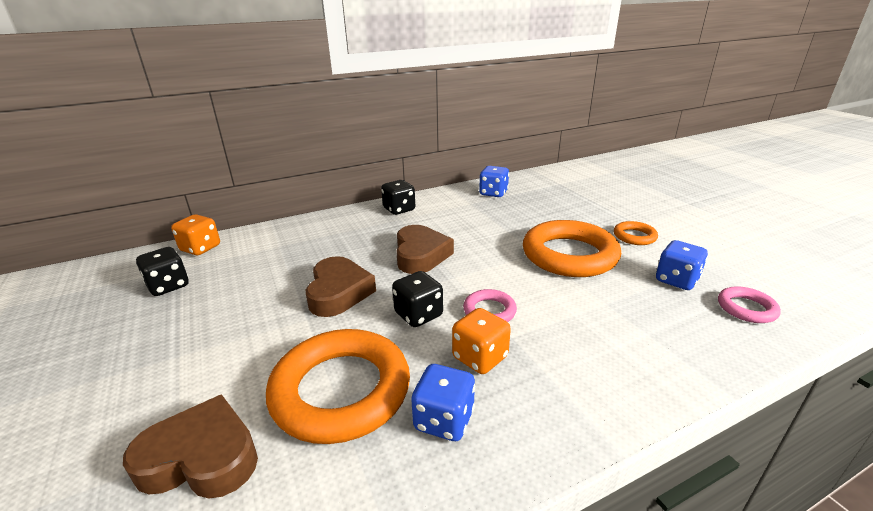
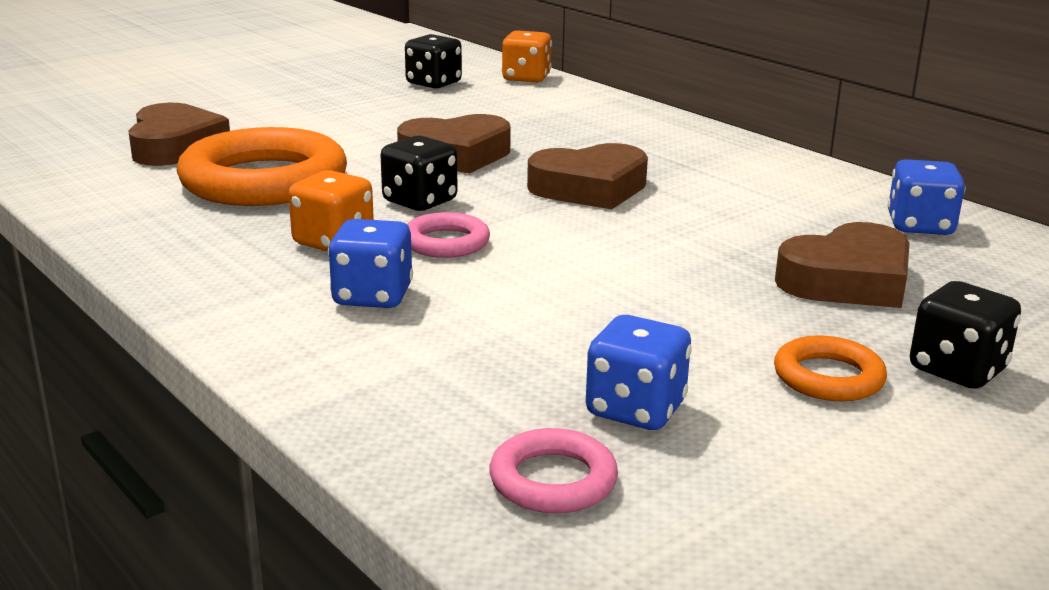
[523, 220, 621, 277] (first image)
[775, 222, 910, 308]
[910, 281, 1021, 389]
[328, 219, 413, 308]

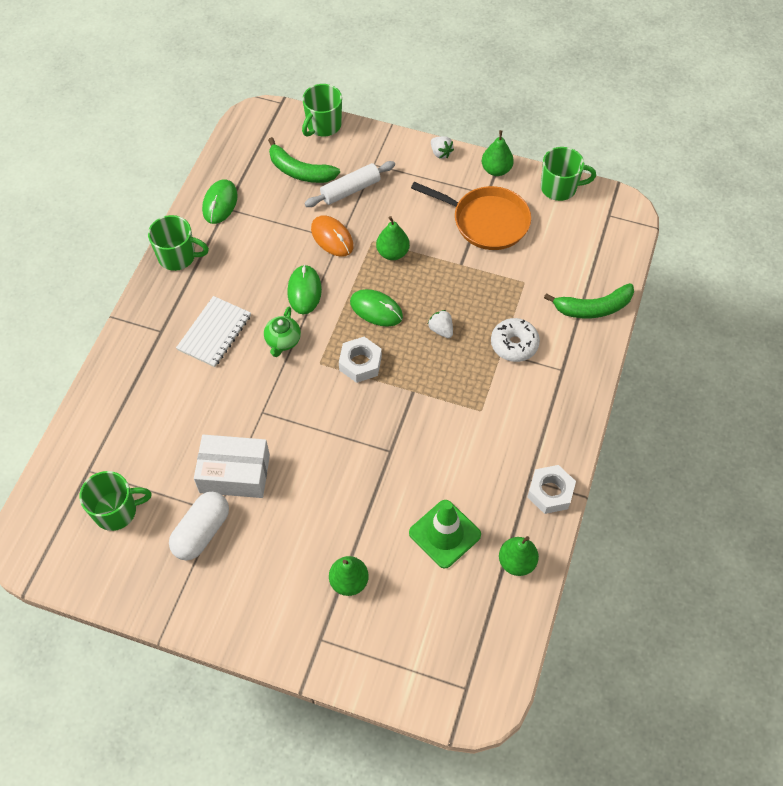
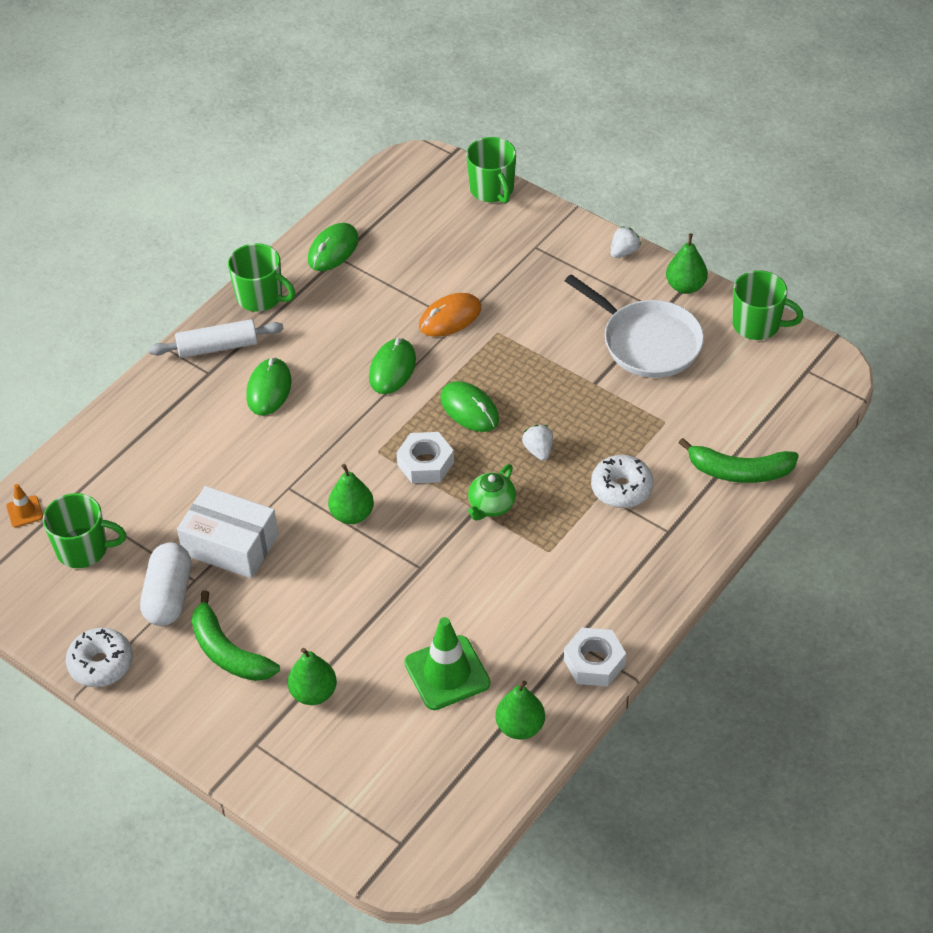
[6, 484, 43, 528]
[66, 628, 133, 687]
[468, 464, 516, 521]
[191, 591, 280, 681]
[149, 319, 283, 358]
[328, 464, 374, 524]
[246, 357, 291, 415]
[565, 274, 704, 378]
[140, 542, 191, 626]
[466, 137, 516, 204]
[419, 293, 481, 337]
[610, 226, 641, 258]

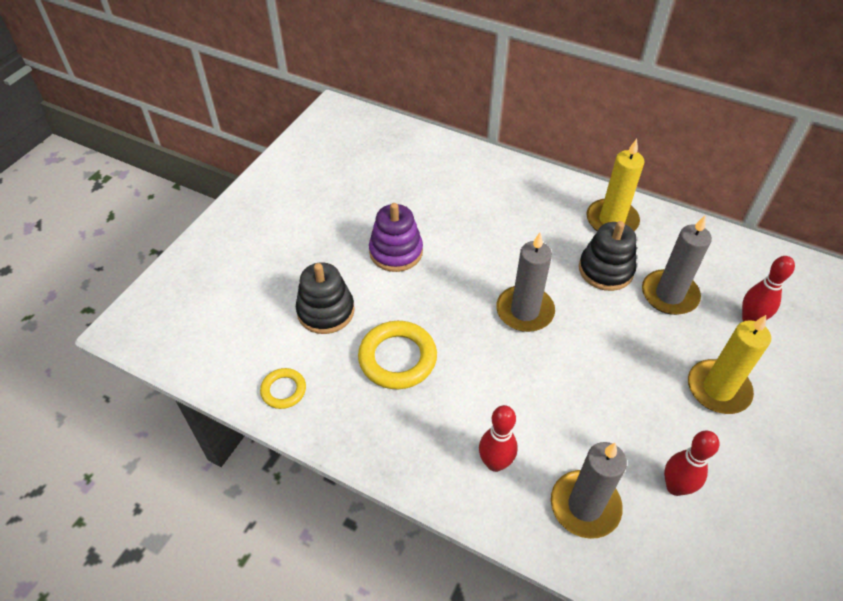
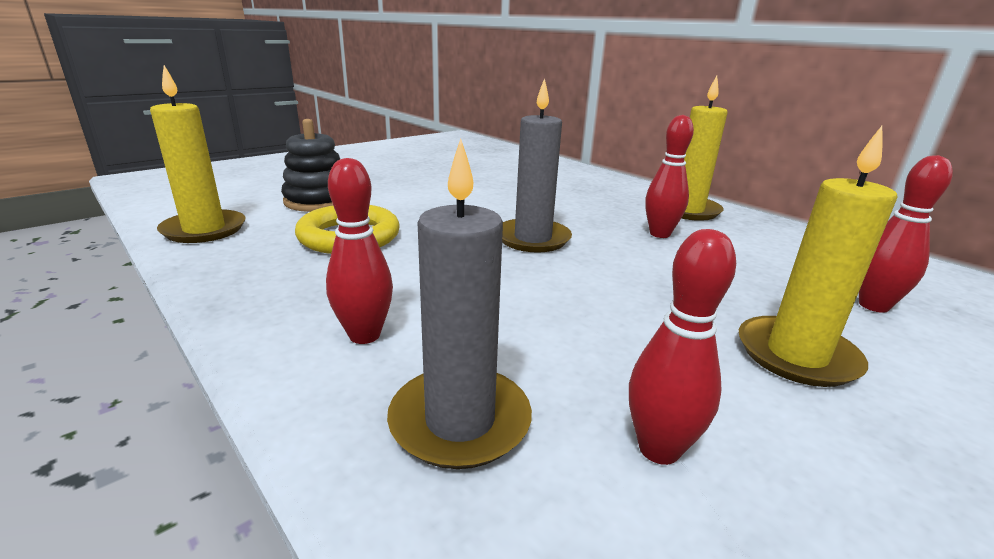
[369, 203, 423, 272] (first image)
[642, 216, 712, 315] (first image)
[150, 65, 246, 243]
[645, 115, 694, 238]

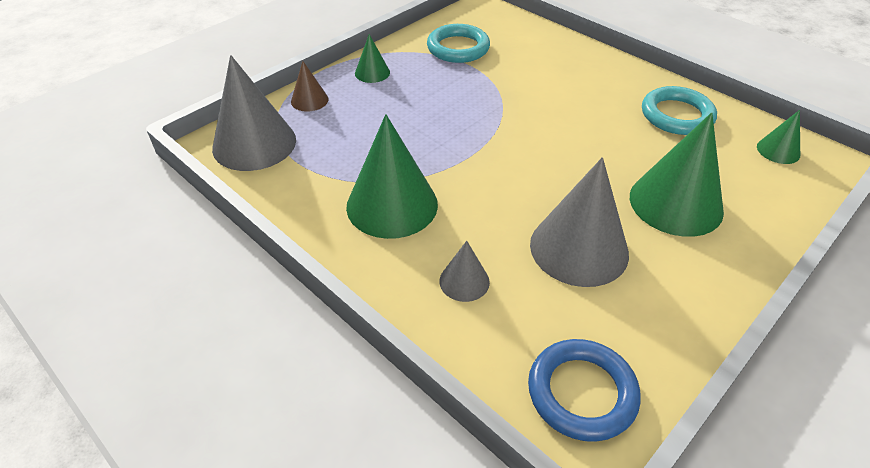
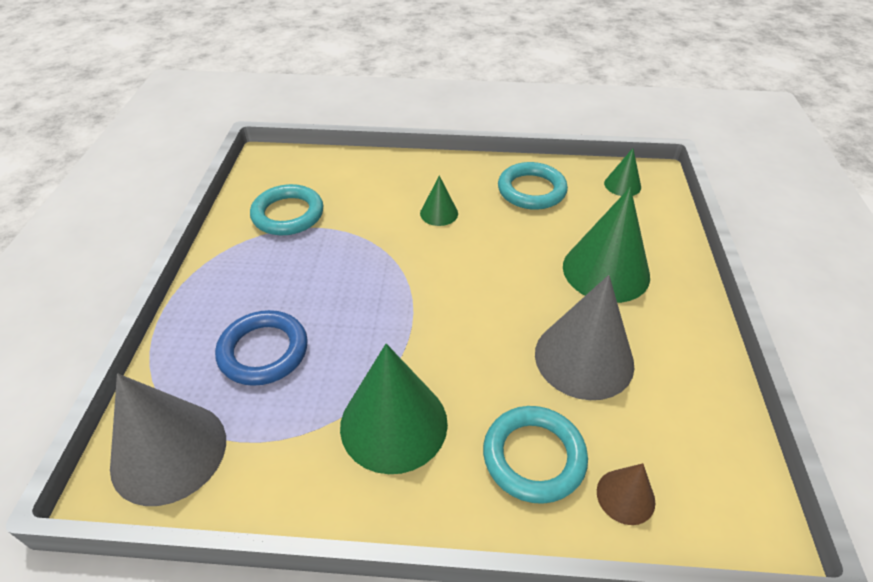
[597, 463, 655, 525]
[420, 176, 458, 226]
[215, 310, 308, 386]
[483, 406, 588, 504]

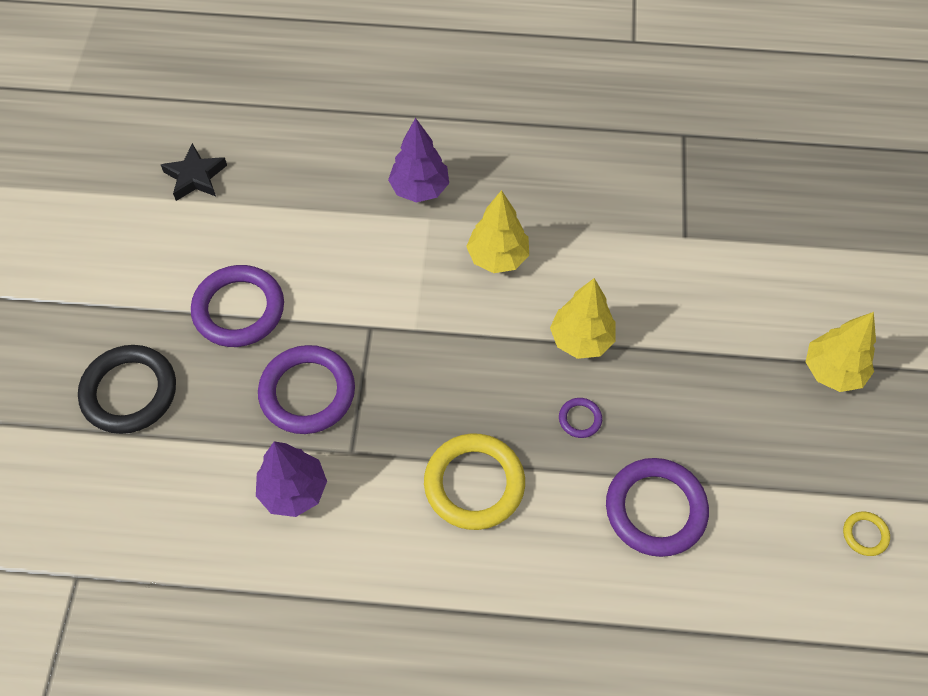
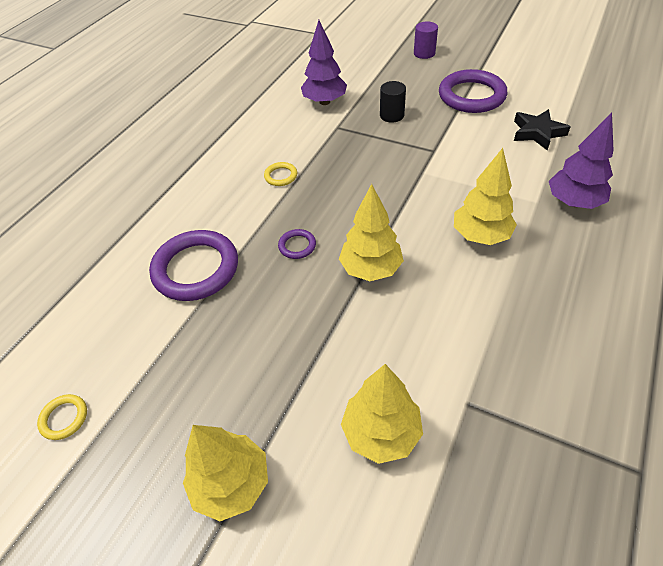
[341, 364, 423, 464]
[514, 109, 570, 150]
[414, 22, 438, 59]
[380, 81, 406, 123]
[264, 162, 297, 186]

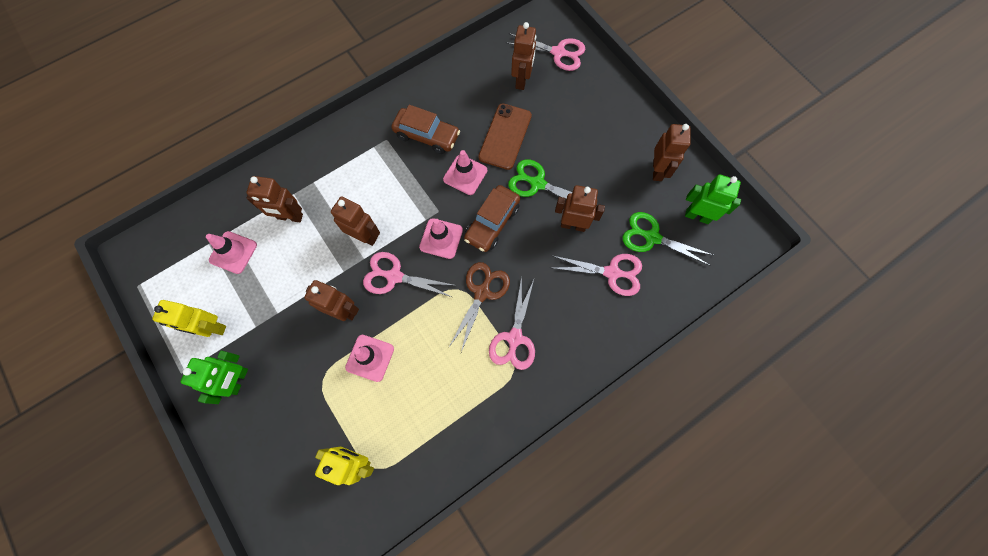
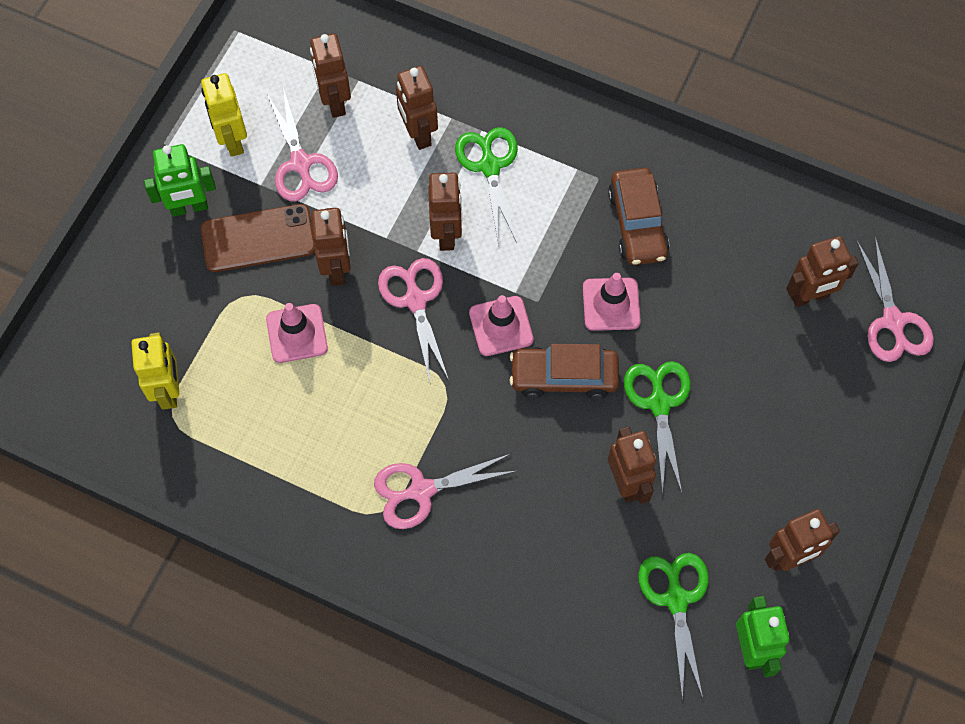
[449, 262, 510, 352] (first image)
[455, 127, 518, 244]
[201, 204, 315, 272]
[267, 87, 338, 201]
[310, 33, 351, 118]

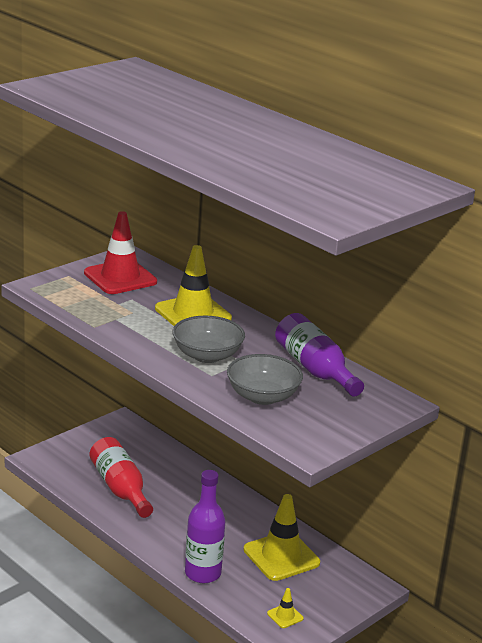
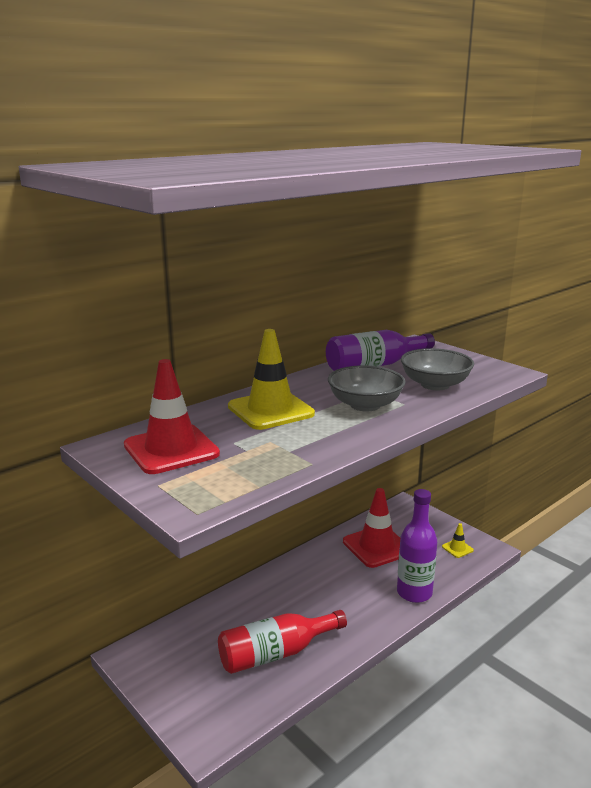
[343, 488, 400, 568]

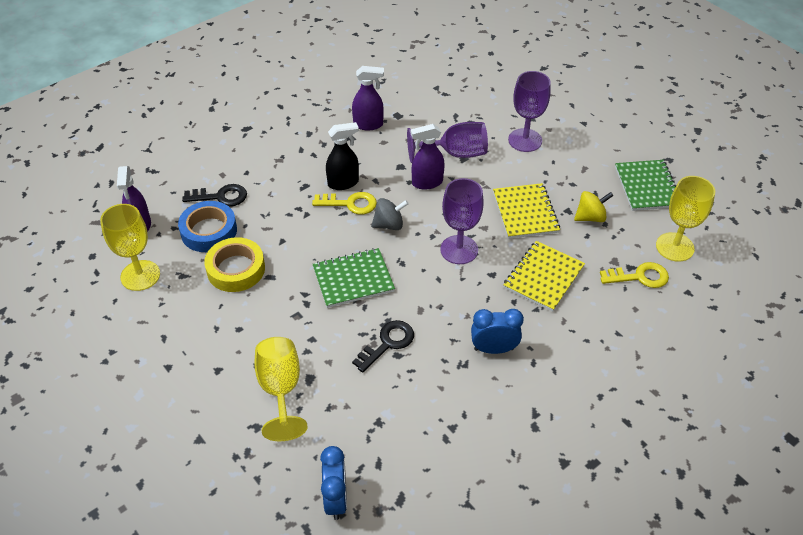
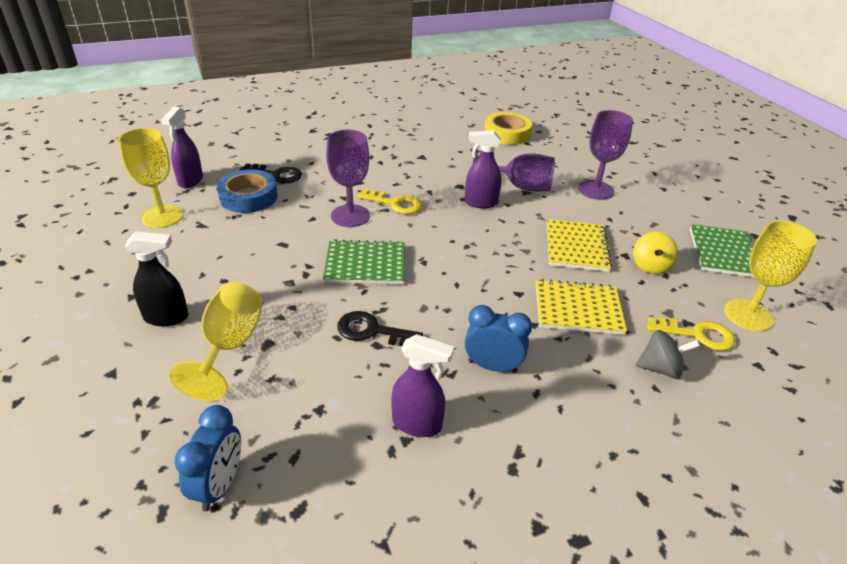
[484, 112, 532, 145]
[125, 231, 188, 326]
[391, 334, 454, 437]
[636, 330, 700, 379]
[326, 130, 370, 227]
[337, 311, 423, 346]
[536, 279, 627, 335]
[633, 232, 678, 274]

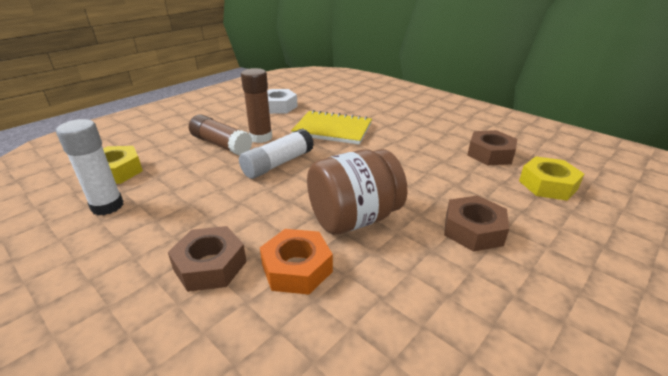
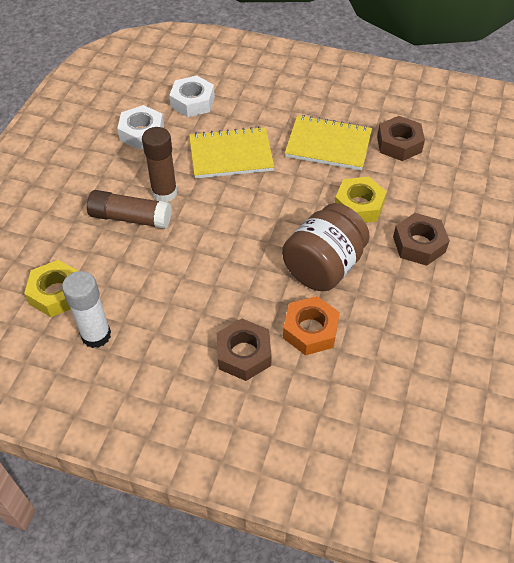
[239, 129, 314, 179] (first image)
[169, 76, 215, 117]
[285, 115, 372, 170]
[335, 177, 387, 223]

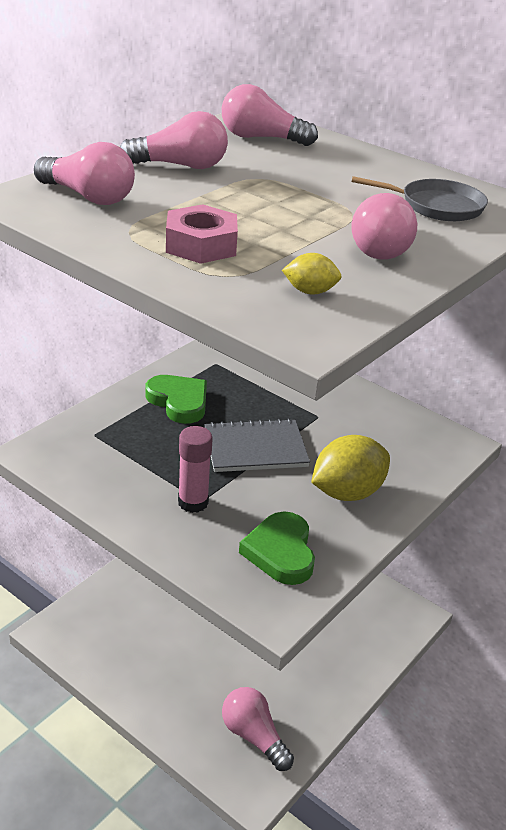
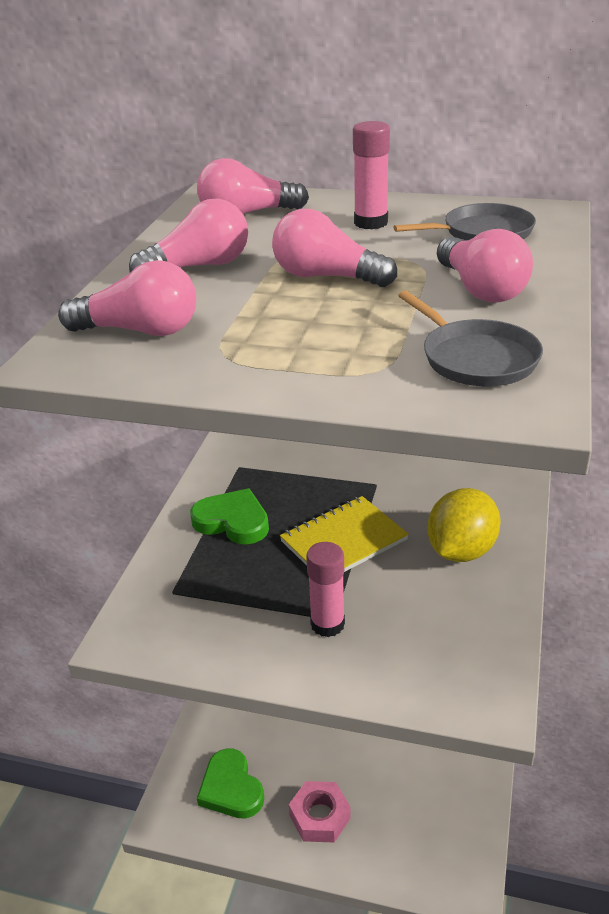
[353, 121, 390, 229]
[289, 781, 351, 843]
[272, 209, 397, 287]
[197, 748, 264, 819]
[398, 291, 543, 386]
[280, 496, 409, 572]

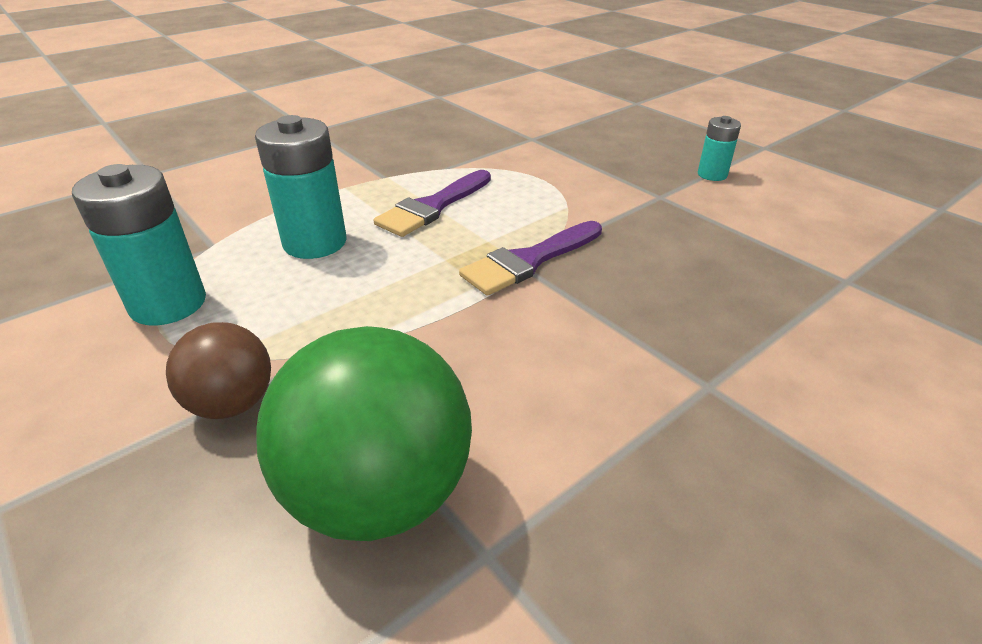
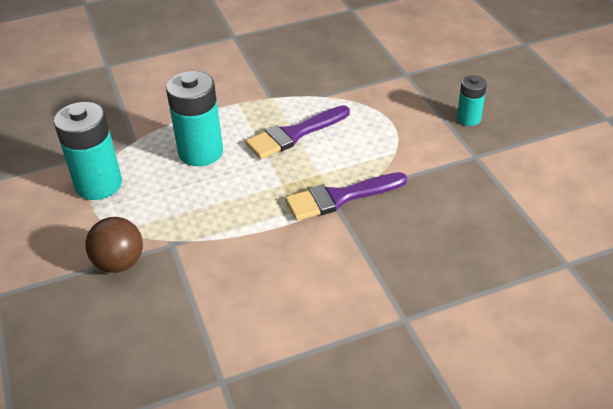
[256, 326, 472, 541] (first image)
[457, 75, 487, 126]

